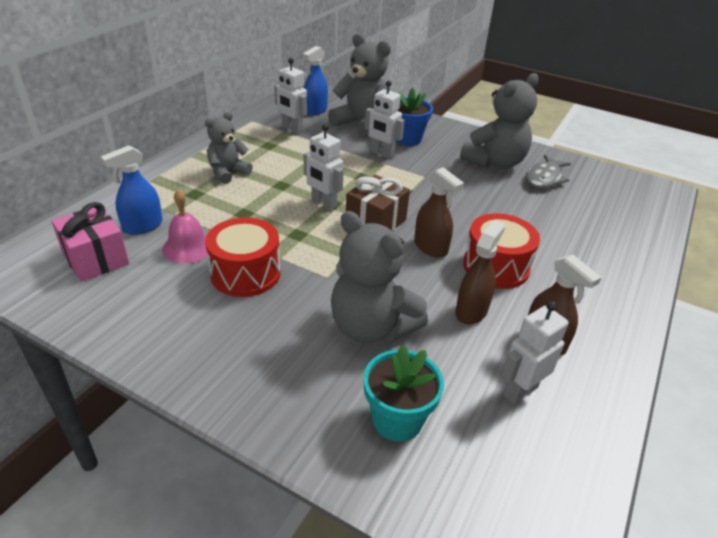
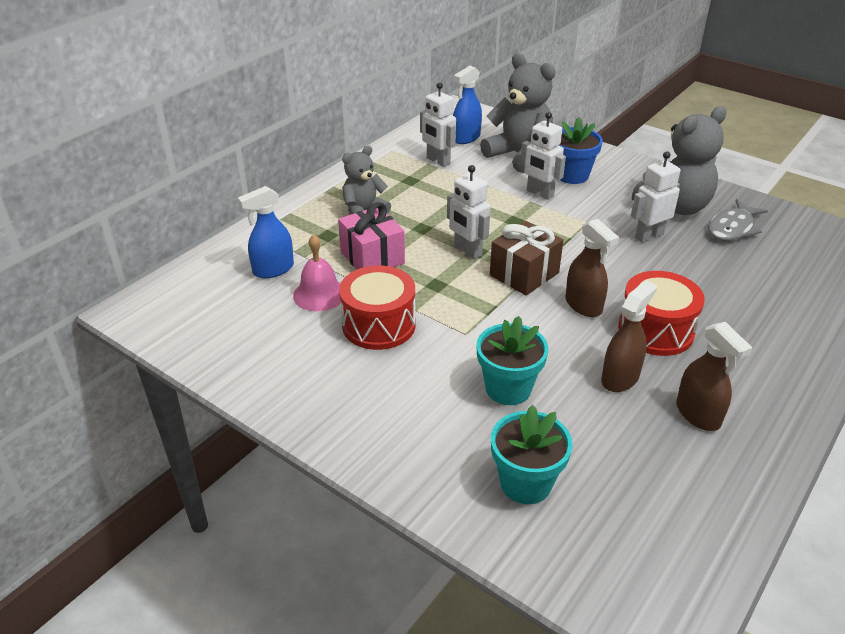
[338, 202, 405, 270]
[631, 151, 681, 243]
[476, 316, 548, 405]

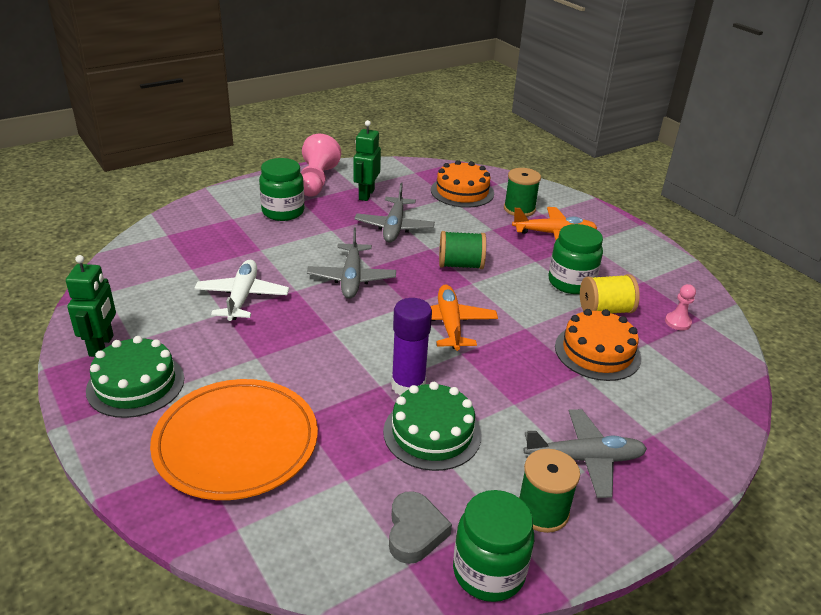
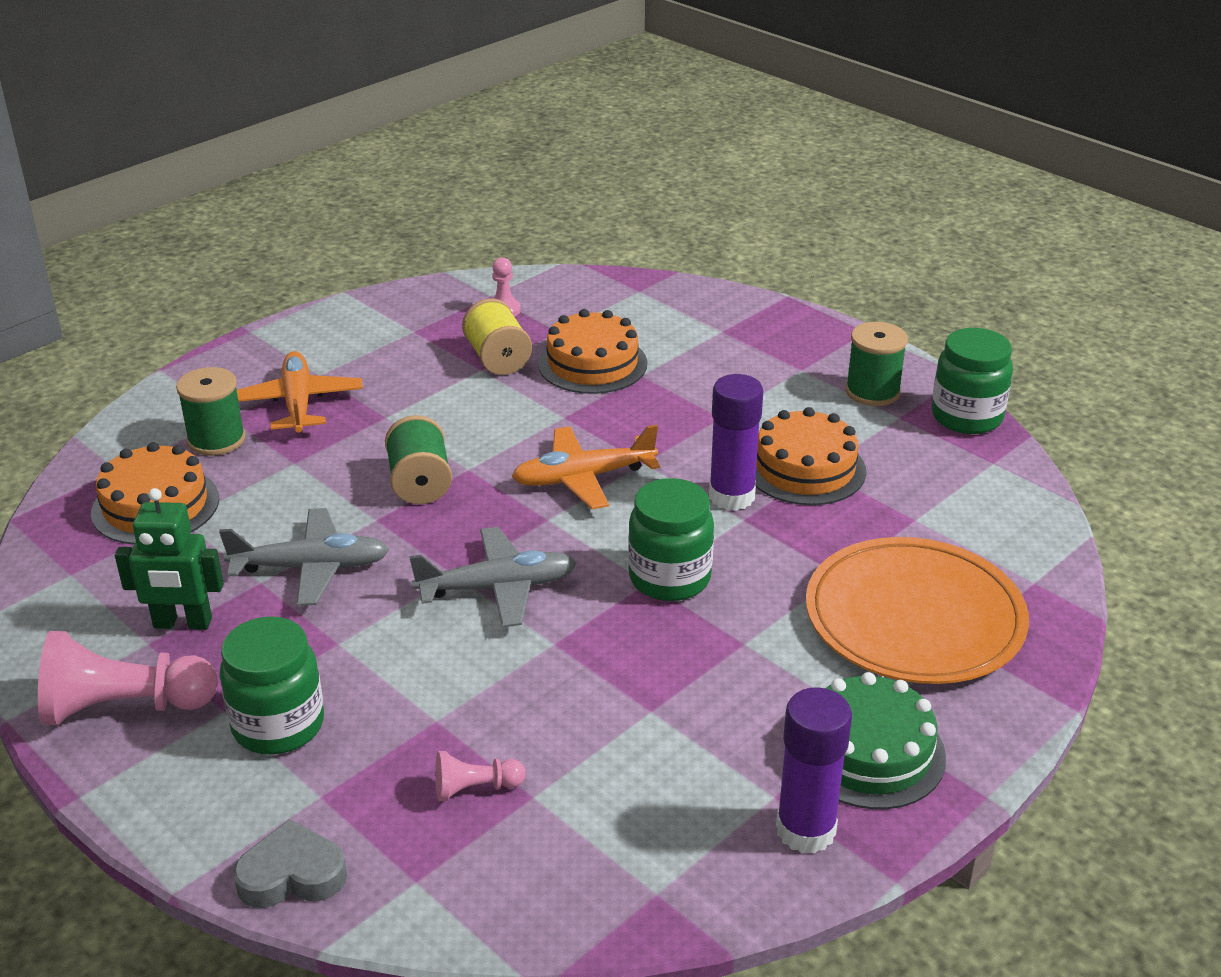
[194, 259, 289, 321] (first image)
[524, 409, 647, 498] (first image)
[435, 751, 525, 801]
[233, 819, 347, 908]
[628, 478, 714, 601]
[776, 687, 852, 854]
[755, 407, 866, 505]

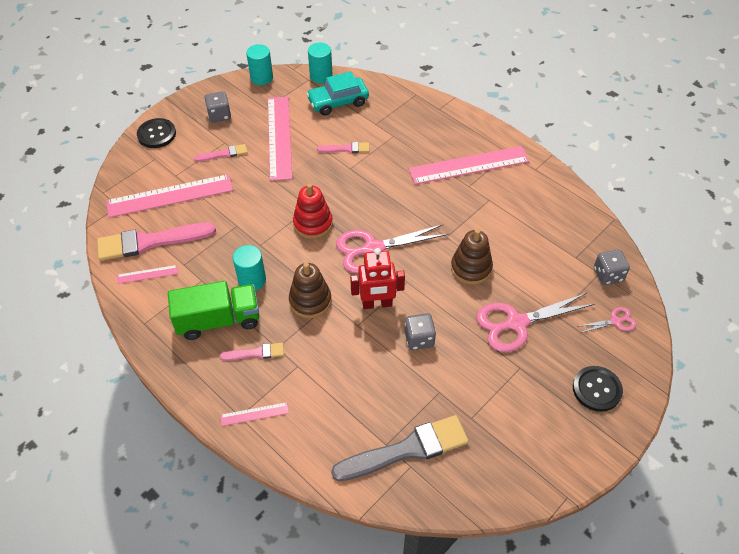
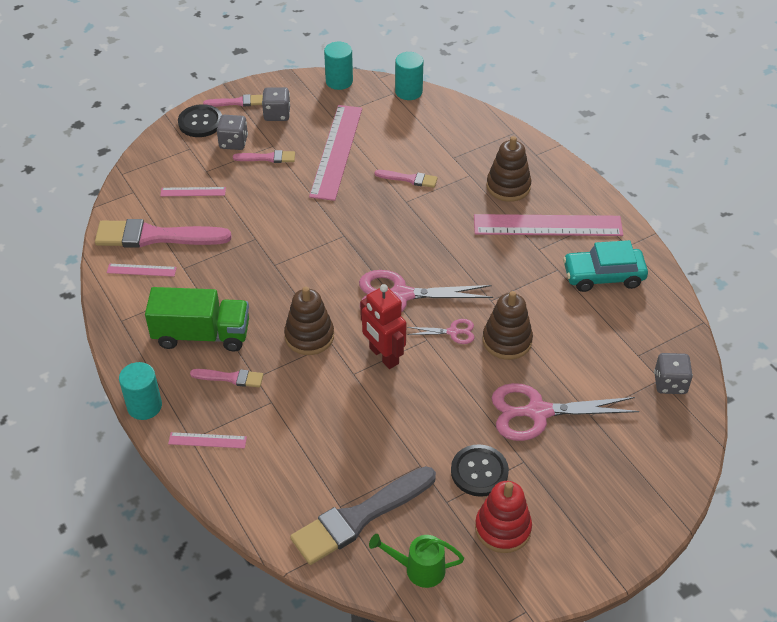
[203, 94, 263, 107]
[369, 534, 464, 588]
[486, 136, 531, 202]
[119, 362, 162, 420]
[475, 481, 532, 553]
[563, 240, 648, 292]
[217, 115, 248, 150]
[451, 444, 509, 497]
[407, 319, 474, 344]
[290, 466, 436, 565]
[360, 284, 406, 369]
[160, 187, 226, 196]

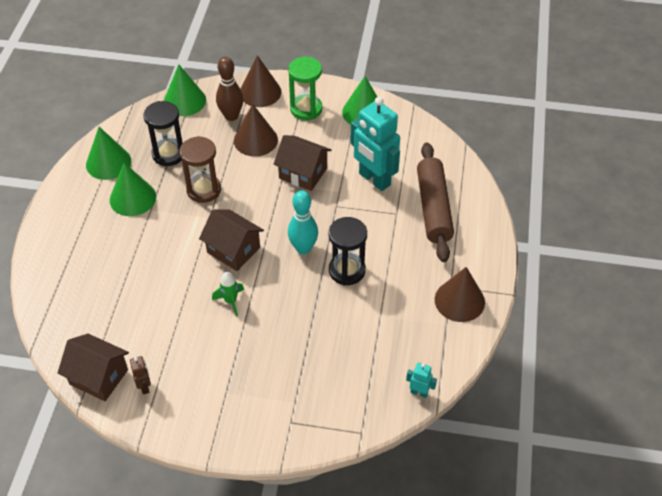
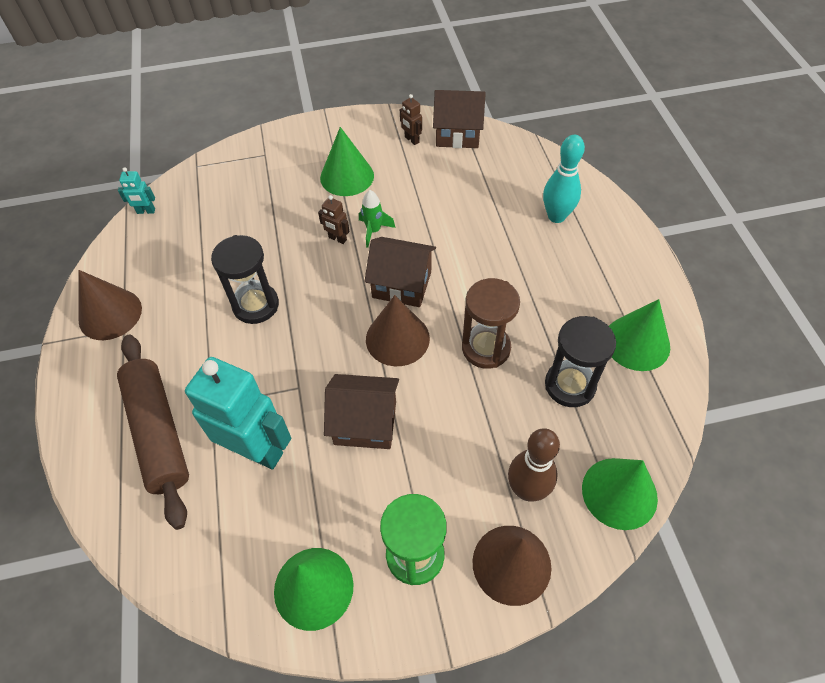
[318, 195, 350, 244]
[320, 127, 374, 196]
[366, 295, 430, 366]
[543, 135, 585, 223]

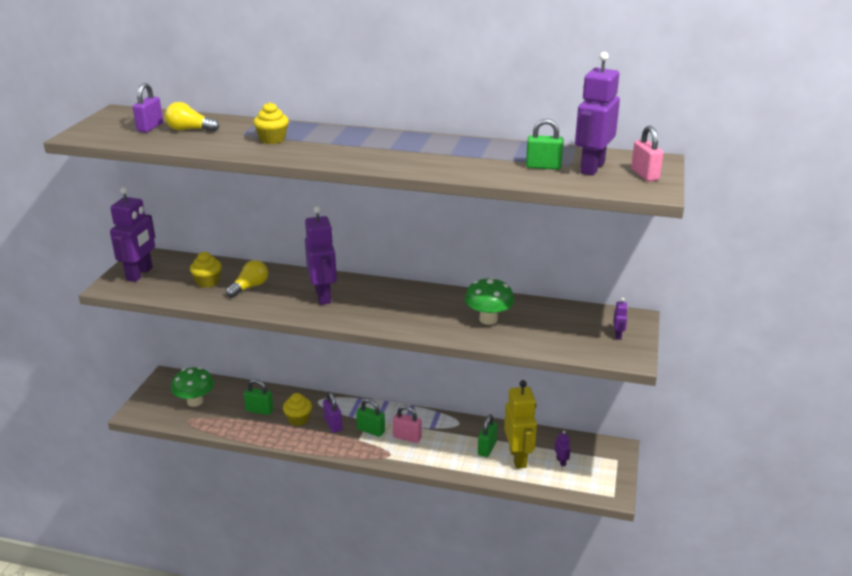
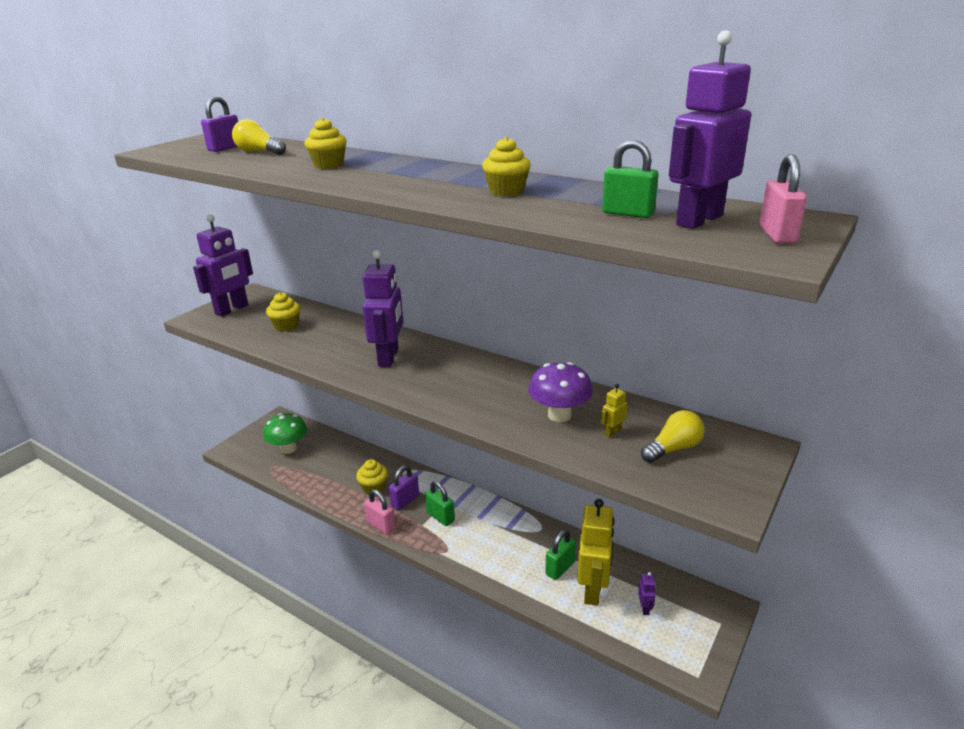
[244, 379, 273, 415] (first image)
[613, 298, 628, 340] (first image)
[482, 137, 531, 196]
[601, 384, 628, 437]
[641, 410, 705, 463]
[364, 489, 396, 535]
[528, 362, 593, 422]
[389, 465, 419, 510]

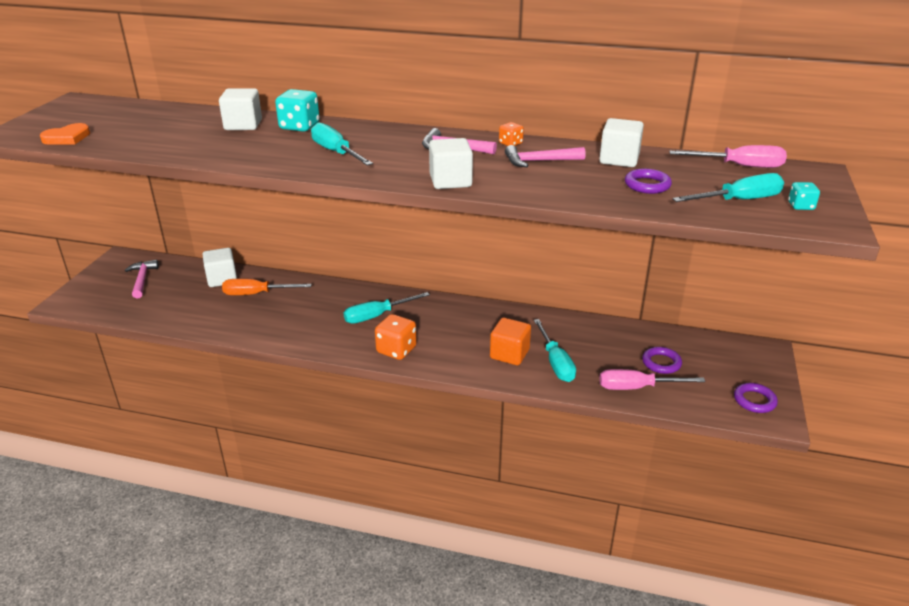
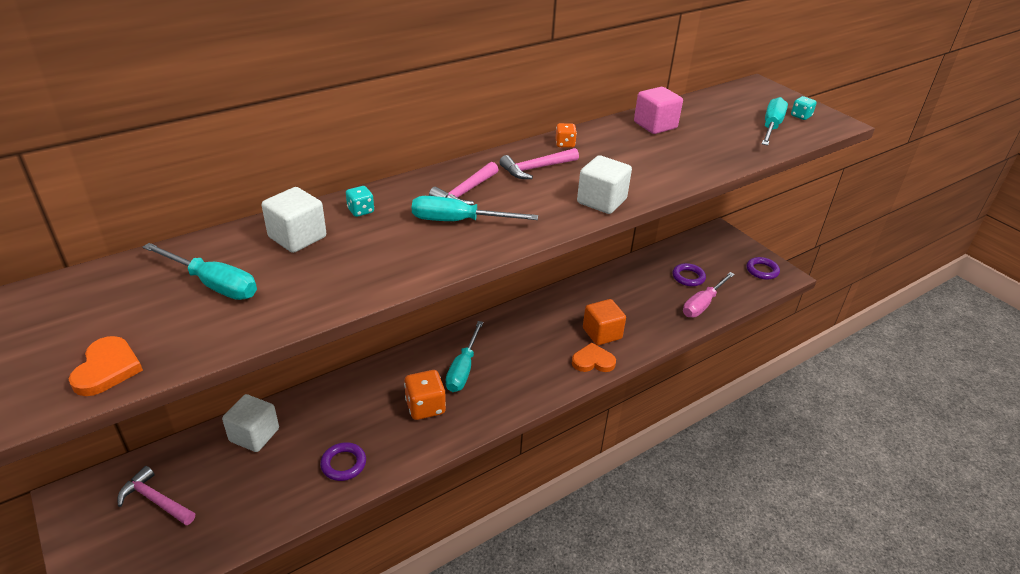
[222, 279, 312, 295] (first image)
[669, 145, 787, 168] (first image)
[572, 343, 616, 372]
[404, 370, 446, 420]
[429, 162, 498, 205]
[143, 243, 257, 300]
[320, 442, 366, 481]
[634, 87, 683, 134]
[346, 186, 374, 217]

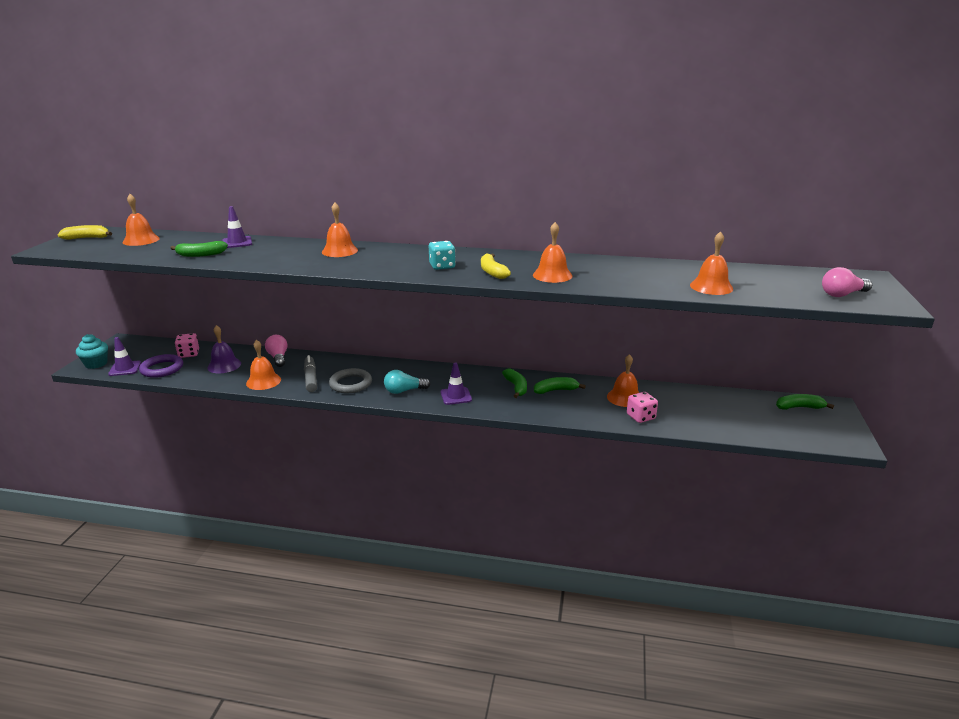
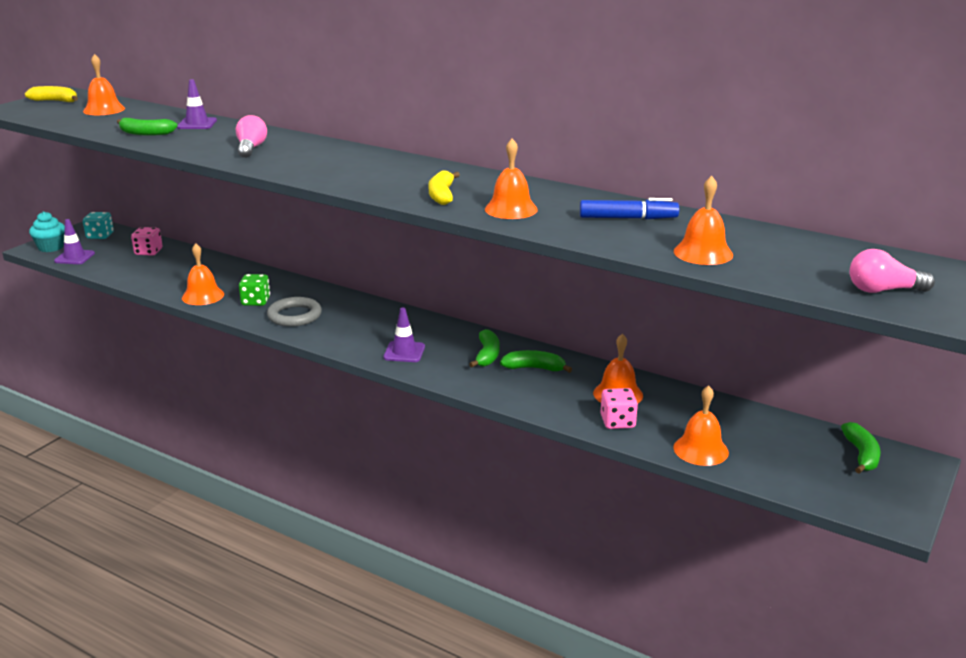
[139, 354, 183, 378] (first image)
[207, 325, 241, 373] (first image)
[384, 370, 430, 394] (first image)
[580, 198, 679, 219]
[236, 115, 267, 158]
[674, 385, 729, 466]
[83, 212, 114, 239]
[239, 274, 270, 306]
[841, 422, 881, 474]

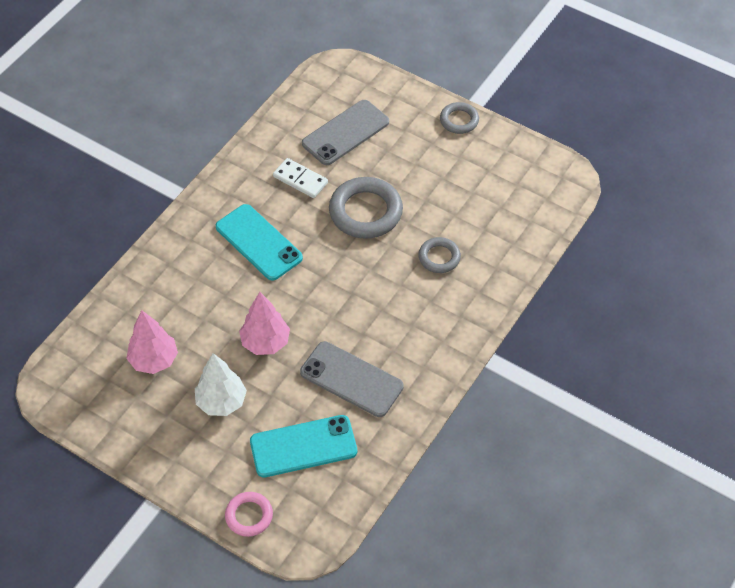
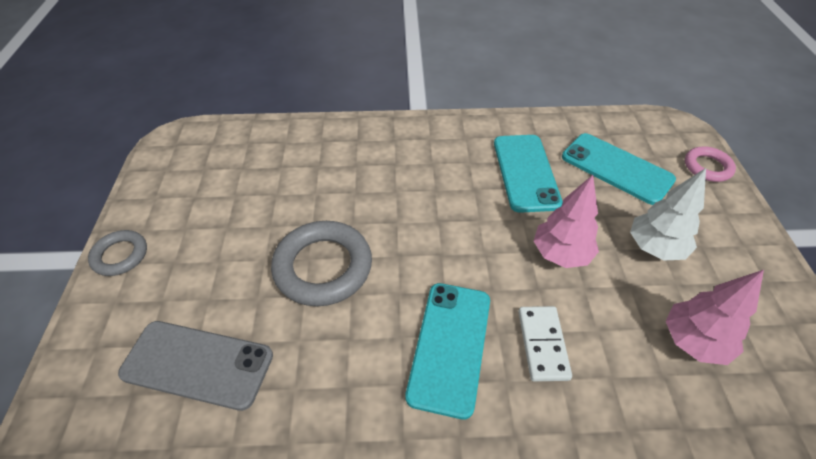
[418, 237, 461, 273] (first image)
[519, 306, 572, 381]
[494, 135, 563, 213]

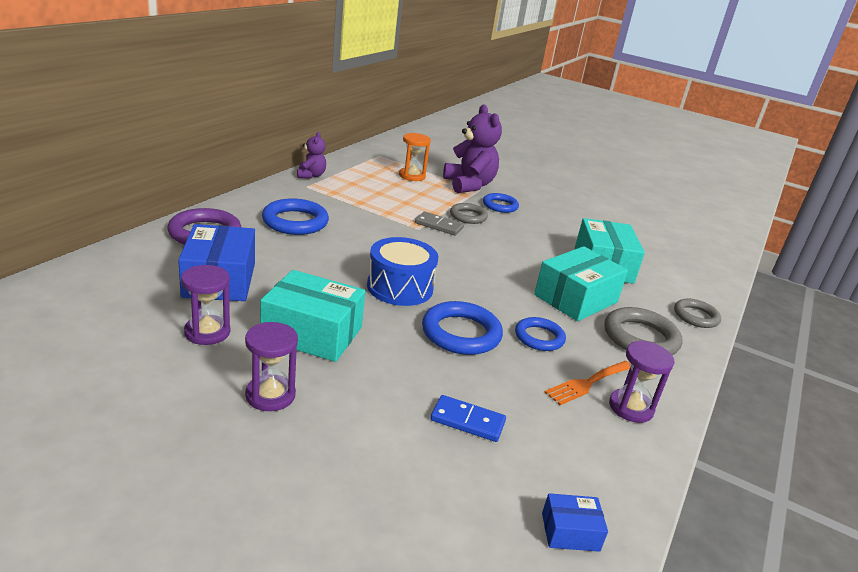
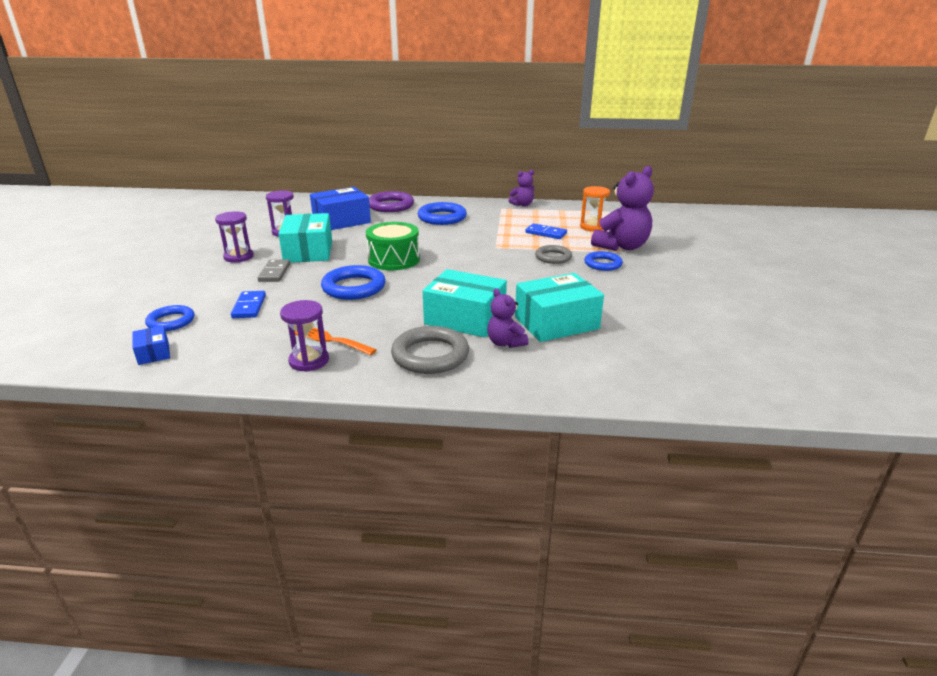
[674, 299, 721, 328] (first image)
[487, 288, 528, 348]
[525, 223, 567, 239]
[258, 259, 290, 282]
[145, 305, 194, 331]
[366, 222, 420, 270]

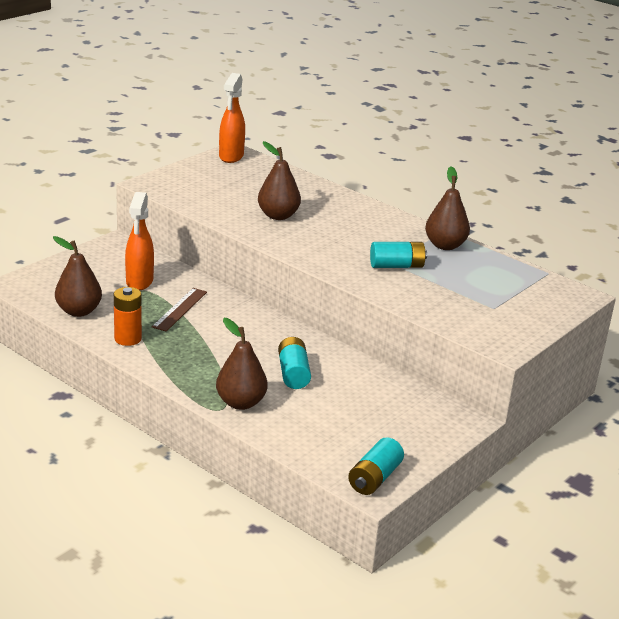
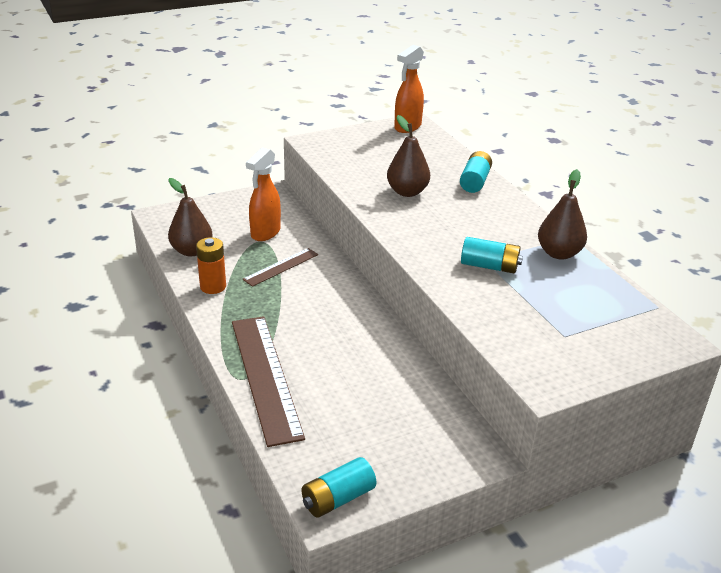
[460, 151, 492, 193]
[232, 316, 305, 447]

